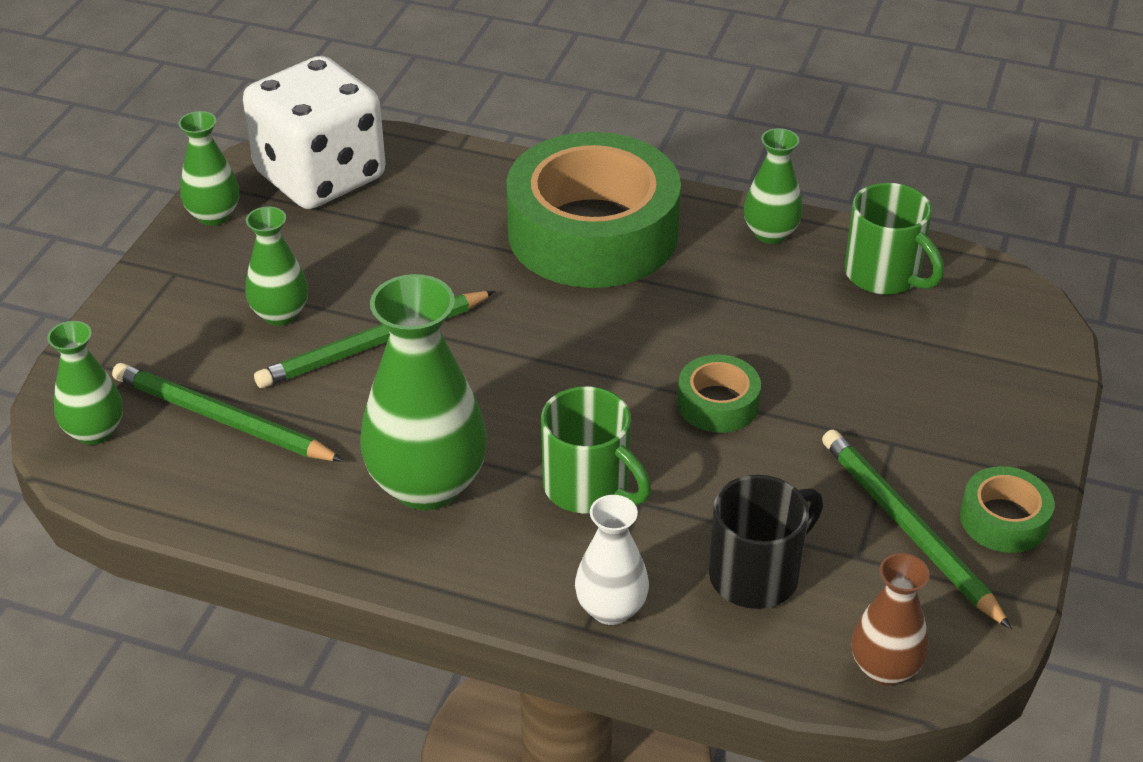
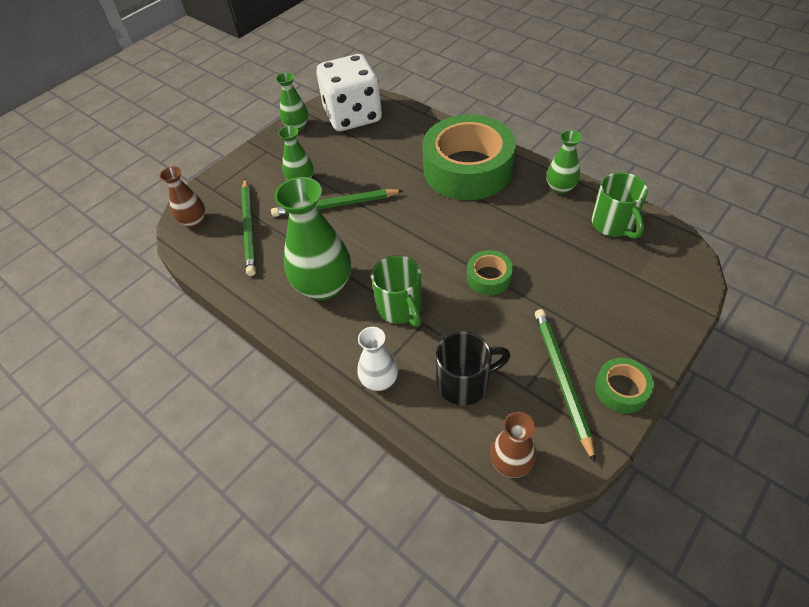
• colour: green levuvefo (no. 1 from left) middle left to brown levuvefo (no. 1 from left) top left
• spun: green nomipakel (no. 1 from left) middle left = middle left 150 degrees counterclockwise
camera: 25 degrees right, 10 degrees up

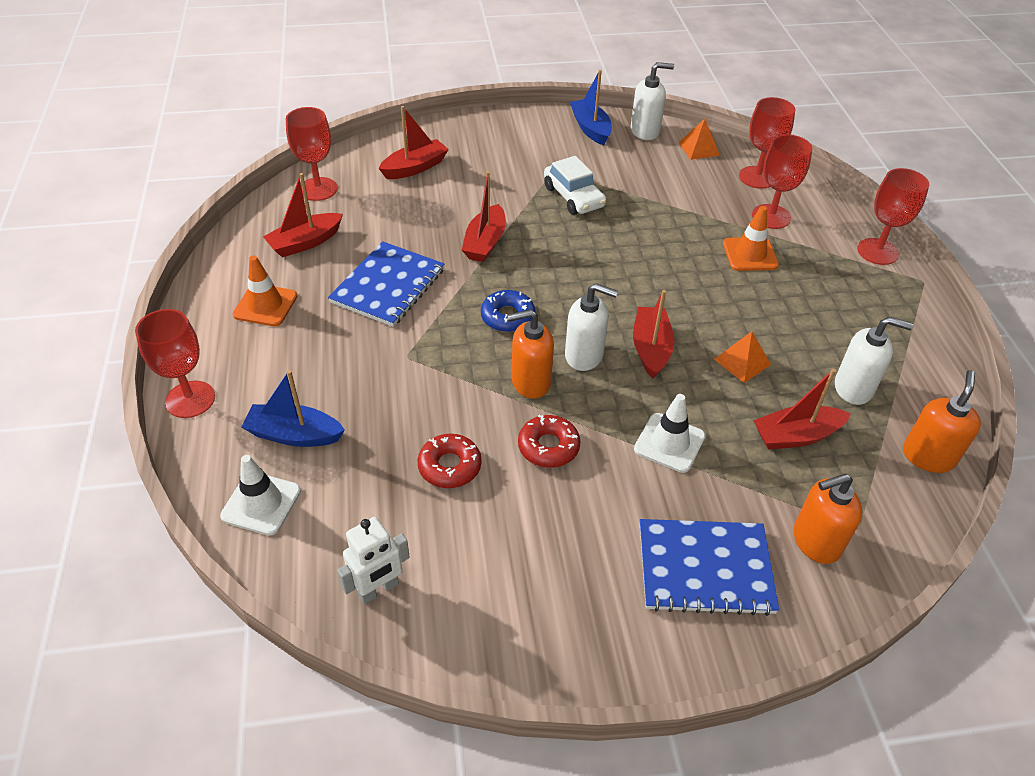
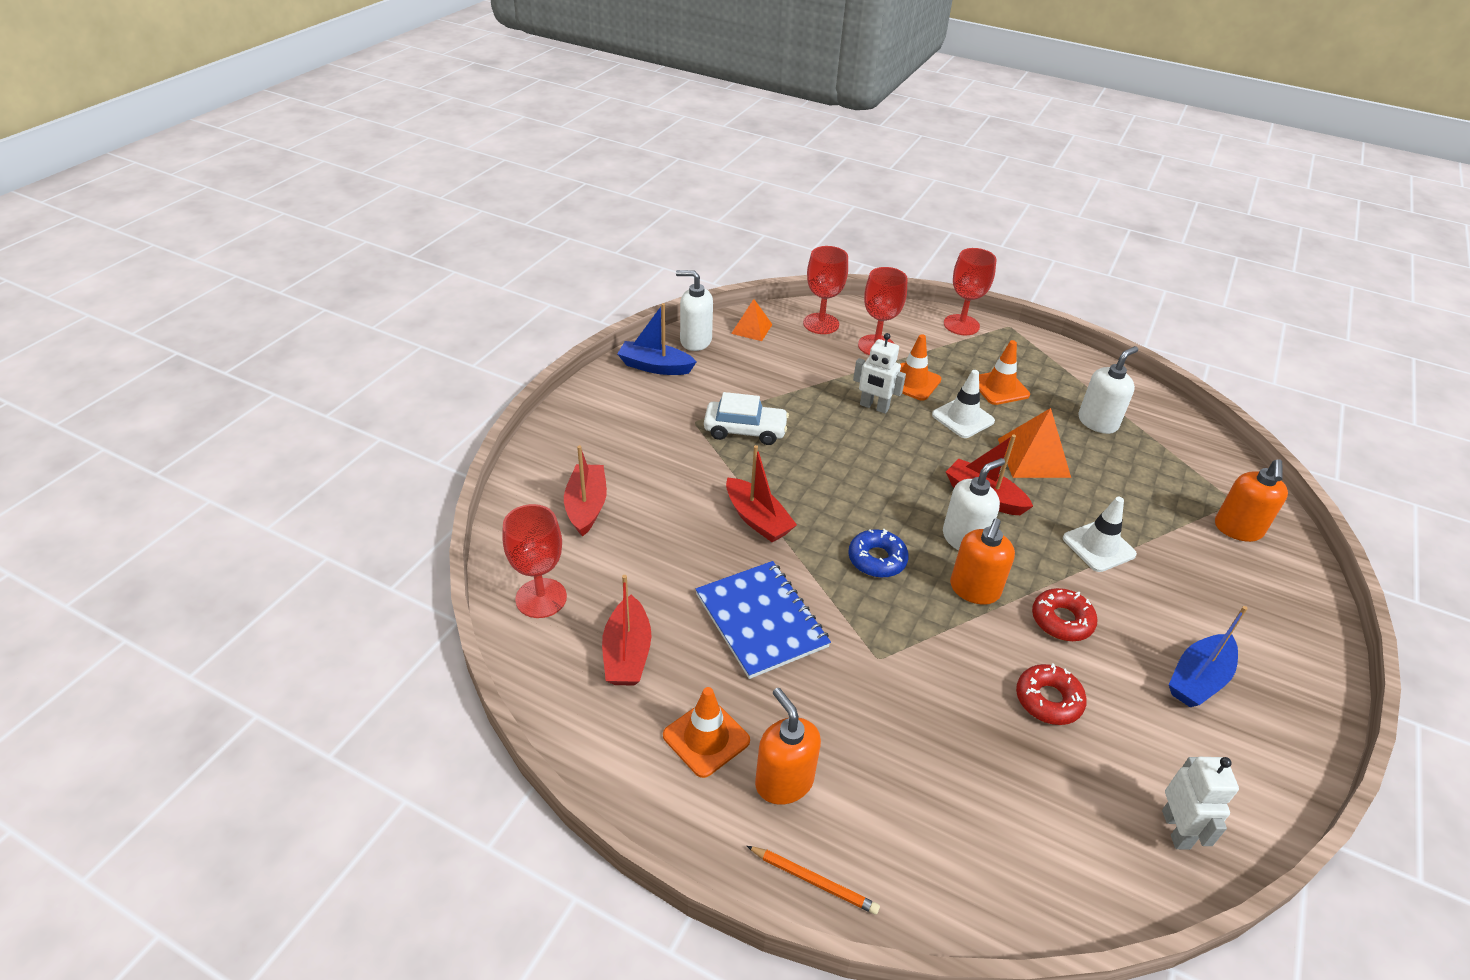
• missing: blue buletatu (no. 2 from left) bottom right
• missing: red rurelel (no. 5 from left) middle right
• appeared: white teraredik (no. 1 from left) centre
• appeared: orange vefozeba (no. 3 from left) middle right
• relocated: white vefozeba (no. 1 from left) middle left to centre
• relocated: blue rurelel (no. 1 from left in the first image) middle left to blue rurelel (no. 2 from left) bottom right
• relocated: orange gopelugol (no. 3 from left in the first image) middle right to orange gopelugol (no. 1 from left) bottom centre
• exchanged: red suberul (no. 1 from left) middle left to orange nomipakel bottom centre
• spun: white gopelugol (no. 2 from left in the first image) top centre = top centre 105 degrees counterclockwise
• size: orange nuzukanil (no. 2 from left) middle right = middle right x1.57
camera: 55 degrees left, 5 degrees down

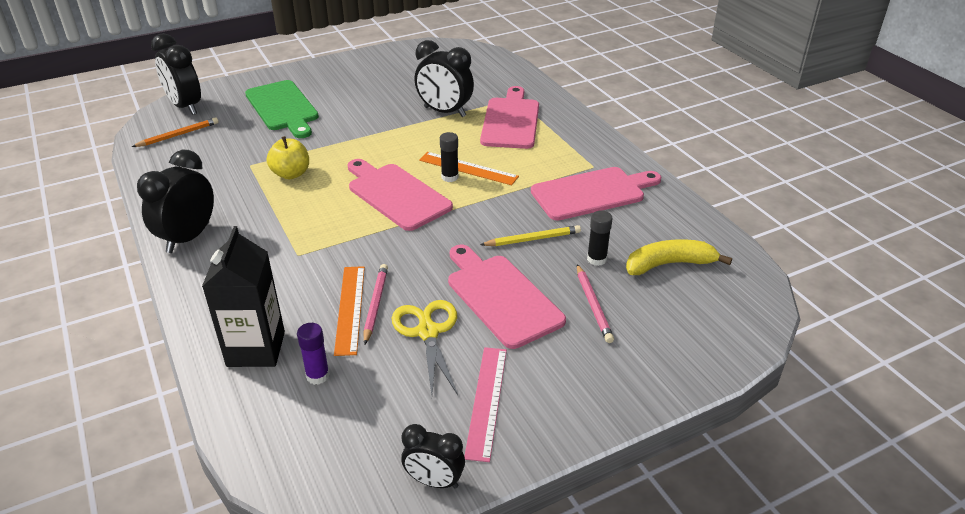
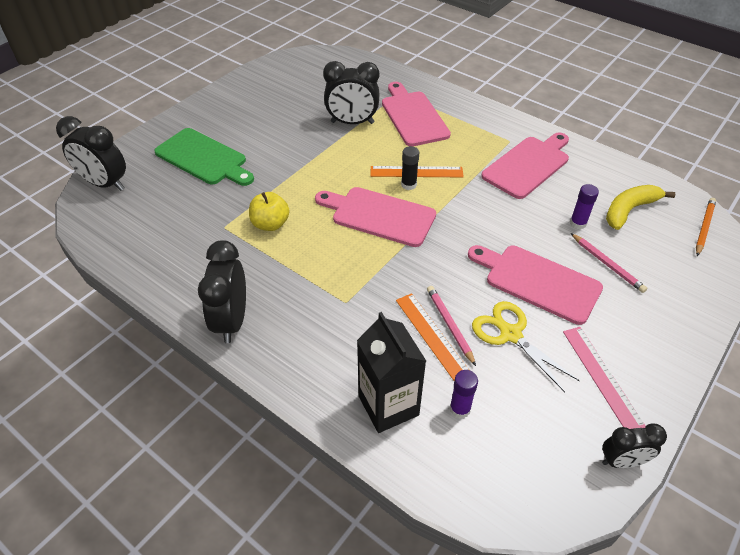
• missing: yellow nomipakel centre
• relocated: orange nomipakel top left to middle right
• colour: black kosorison (no. 2 from left) centre to purple kosorison (no. 2 from left) middle right
camera: 25 degrees left, 10 degrees up

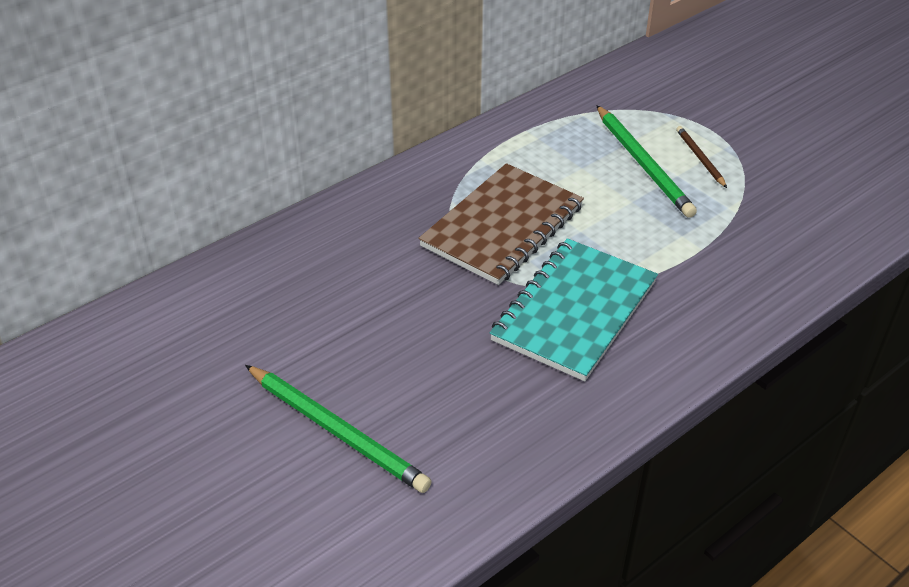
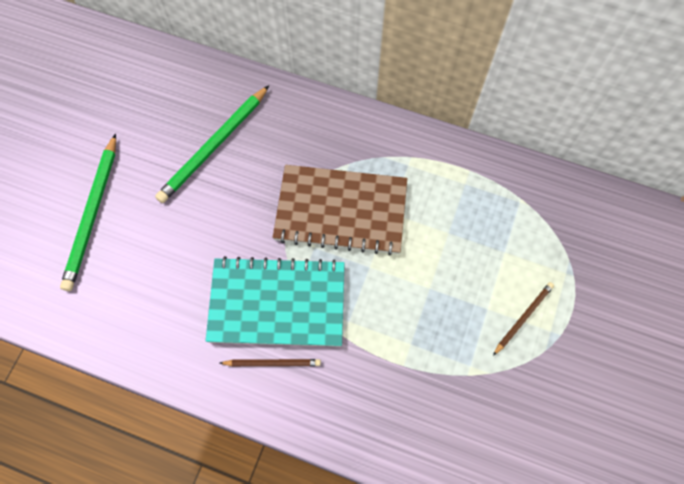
• appeared: brown nomipakel (no. 1 from left) bottom centre
• relocated: green nomipakel (no. 2 from left) top right to top left
camera: 60 degrees right, 25 degrees up

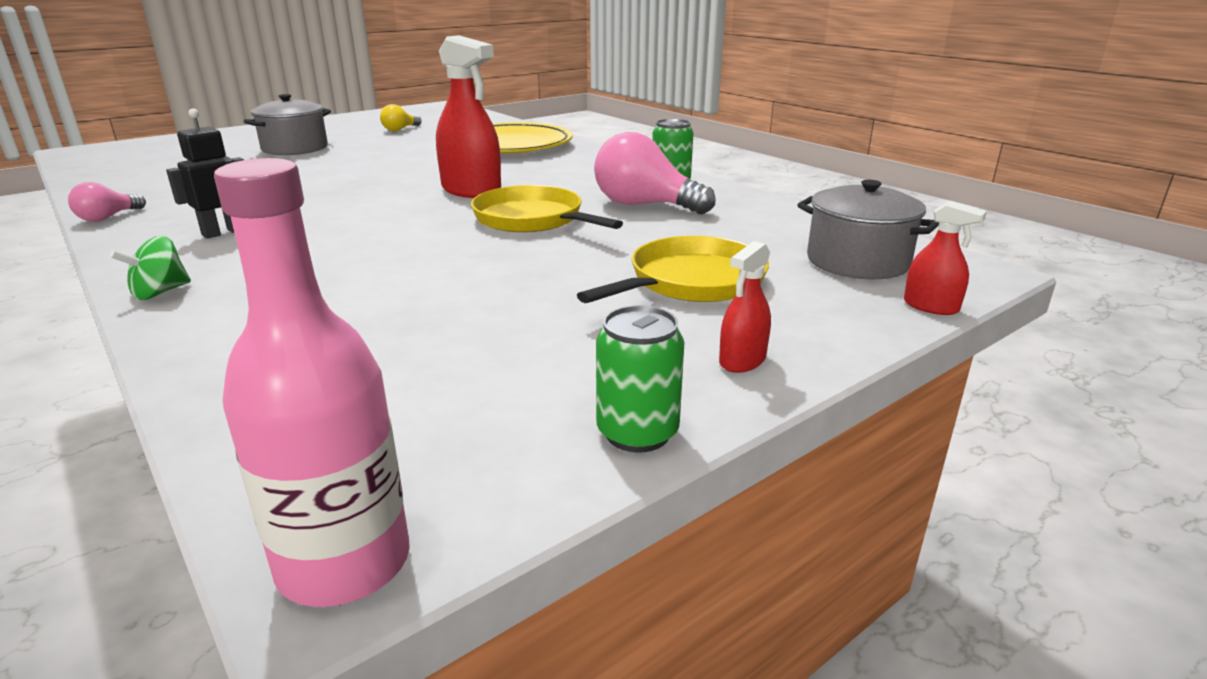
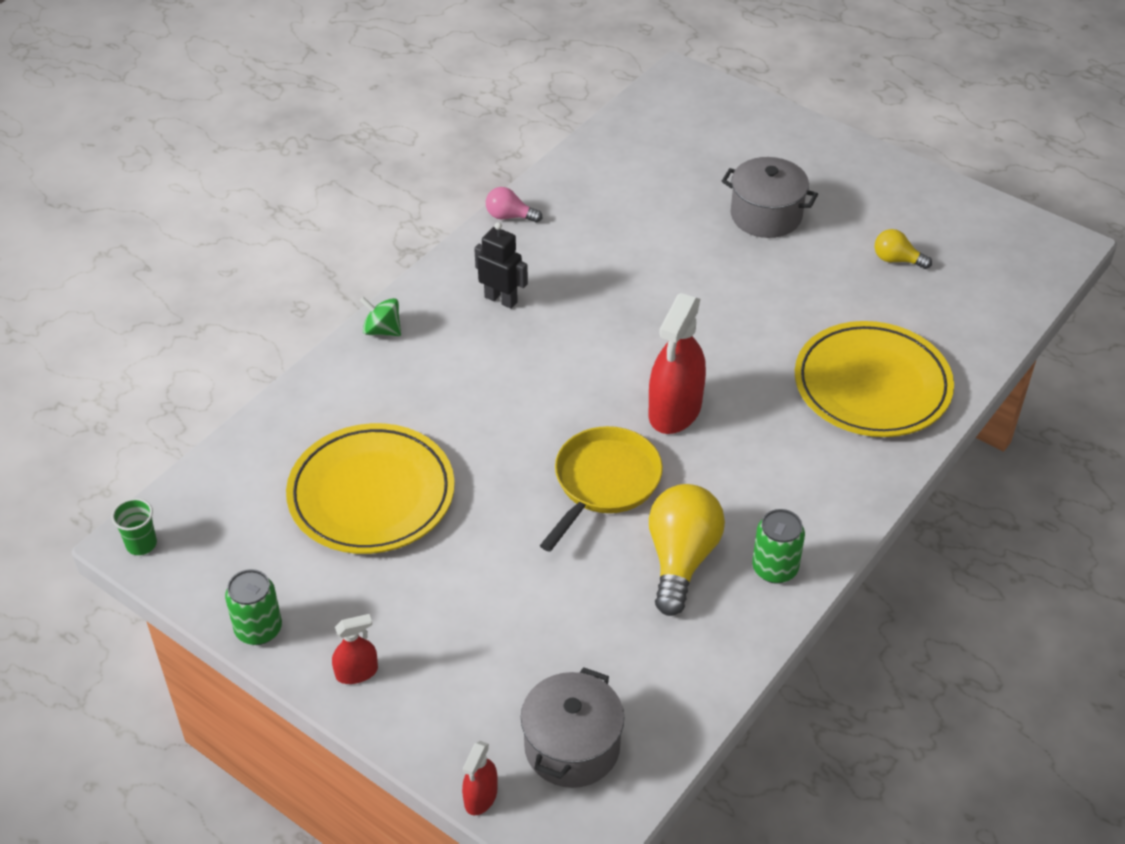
• missing: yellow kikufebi (no. 2 from left) centre
• appeared: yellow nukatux (no. 1 from left) middle left
• exchanged: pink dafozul middle left to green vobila middle left
• colour: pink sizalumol (no. 2 from left) top centre to yellow sizalumol (no. 1 from left) centre
• spun: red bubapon (no. 2 from left in the first image) centre = bottom left 135 degrees clockwise
camera: 75 degrees right, 20 degrees up

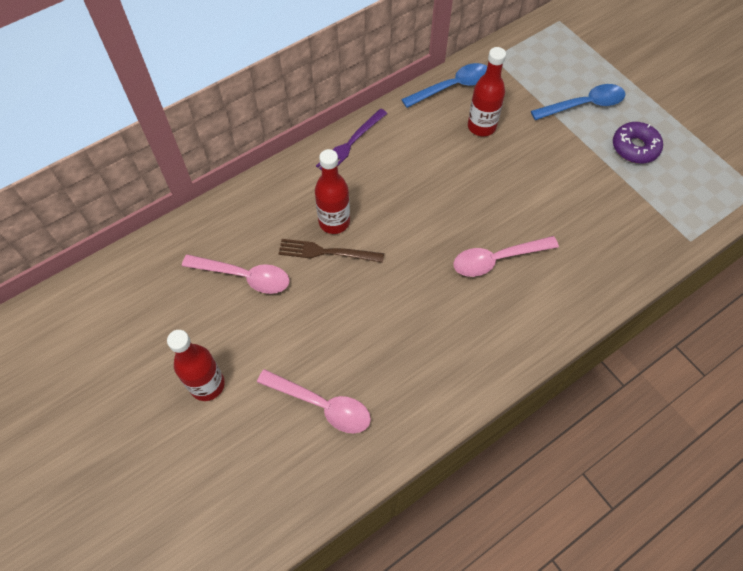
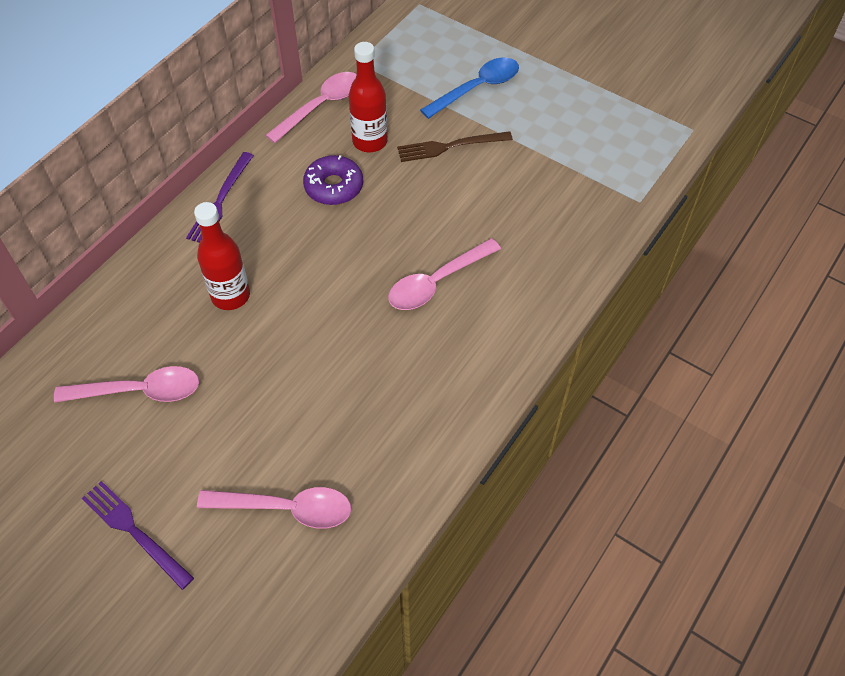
• relocated: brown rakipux centre to top centre
• relocated: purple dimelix top right to top centre
• exchanged: red dafozul (no. 1 from left) middle left to purple rakipux (no. 1 from left) bottom left
• colour: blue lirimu (no. 1 from left) top centre to pink lirimu (no. 3 from left) top centre
camera: 20 degrees left, 5 degrees down

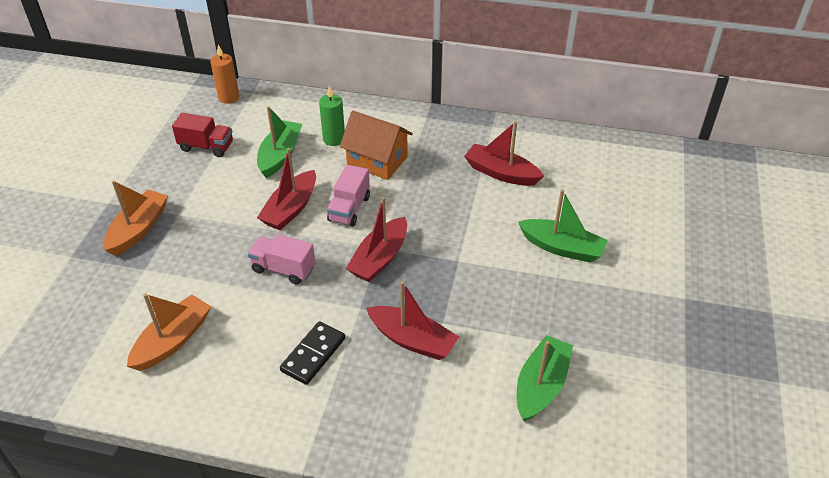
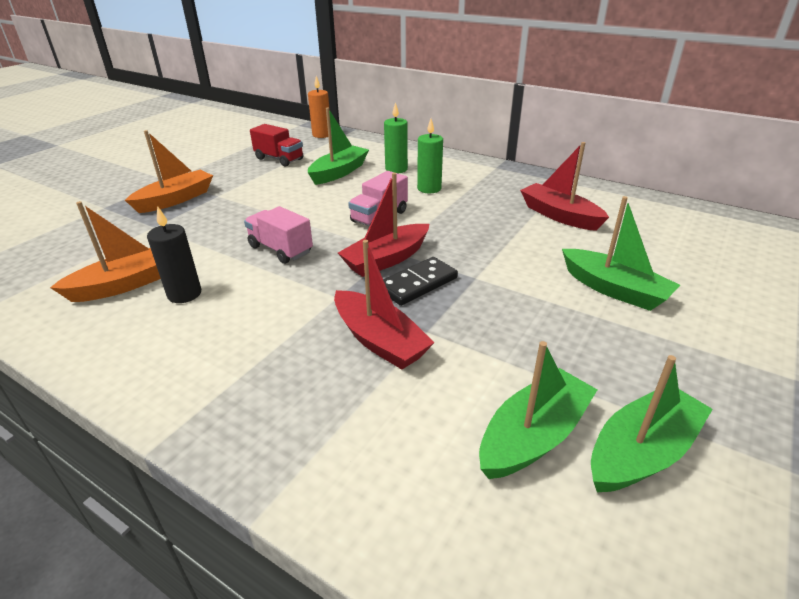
• missing: red rurelel (no. 1 from left) centre
• appeared: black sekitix middle left
• appeared: green rurelel (no. 4 from left) bottom right
• relocated: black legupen bottom centre to centre
• exchanged: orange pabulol top centre to green sekitix (no. 2 from left) top centre
camera: 20 degrees right, 10 degrees down

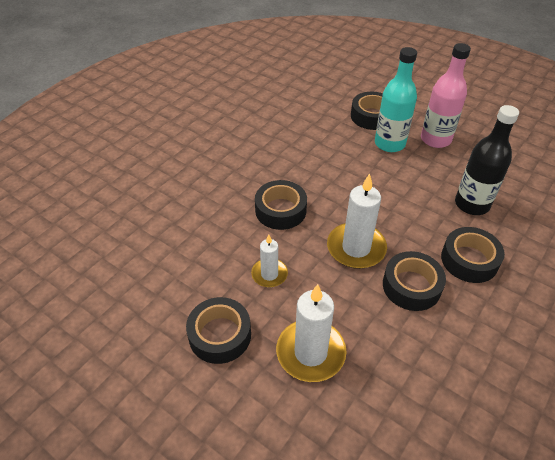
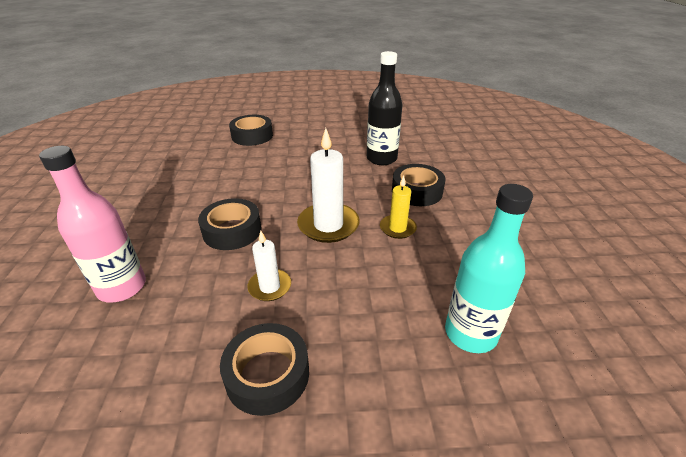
• missing: white sekitix (no. 2 from left) bottom centre
• relocated: turquoise dafozul top right to middle right
• relocated: pink dafozul top right to middle left
• exchanged: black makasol (no. 4 from left) middle right to yellow sekitix centre
camera: 40 degrees left, 10 degrees down

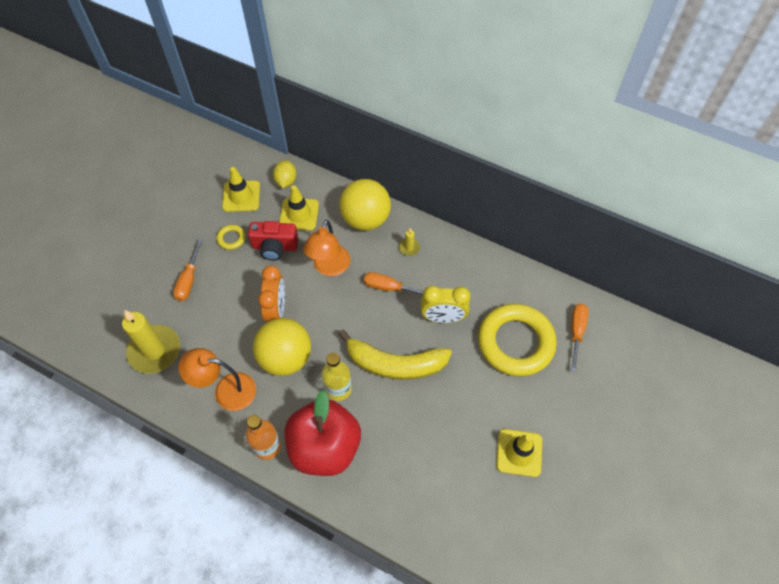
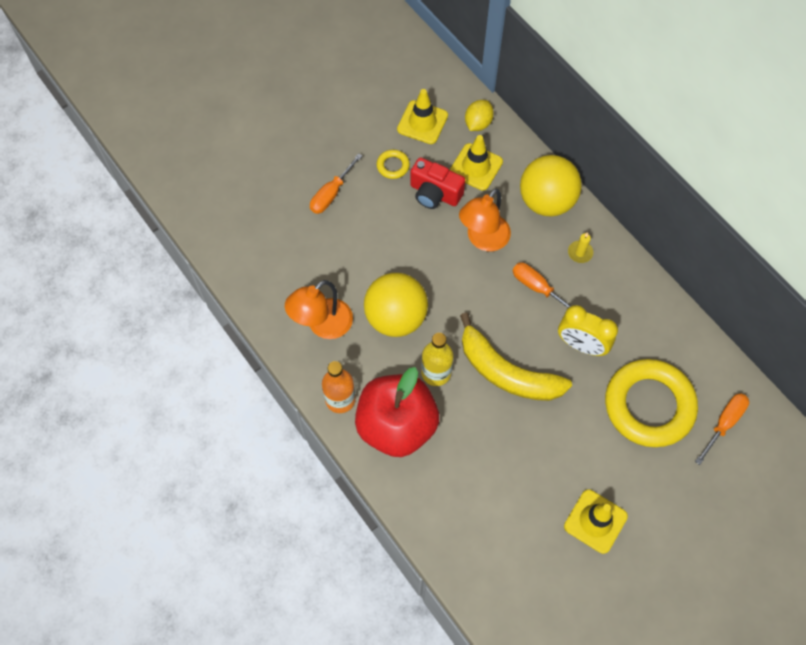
• missing: yellow sekitix (no. 1 from left) middle left
• missing: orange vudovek centre
• spun: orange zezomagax (no. 1 from left) middle left = centre 75 degrees counterclockwise
camera: 25 degrees right, 5 degrees up

